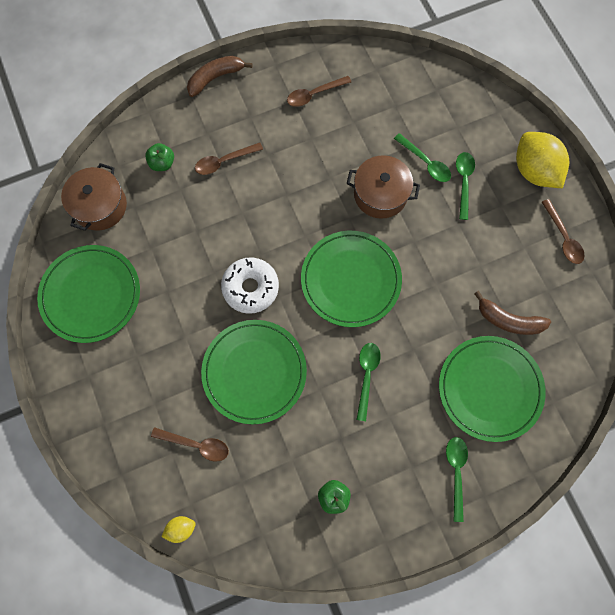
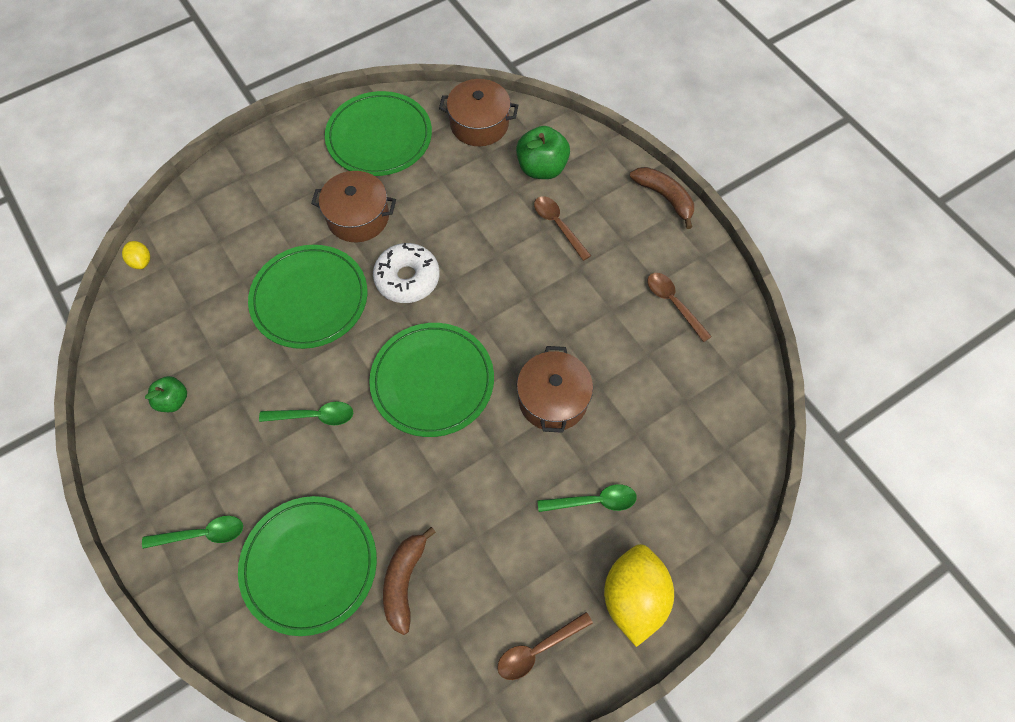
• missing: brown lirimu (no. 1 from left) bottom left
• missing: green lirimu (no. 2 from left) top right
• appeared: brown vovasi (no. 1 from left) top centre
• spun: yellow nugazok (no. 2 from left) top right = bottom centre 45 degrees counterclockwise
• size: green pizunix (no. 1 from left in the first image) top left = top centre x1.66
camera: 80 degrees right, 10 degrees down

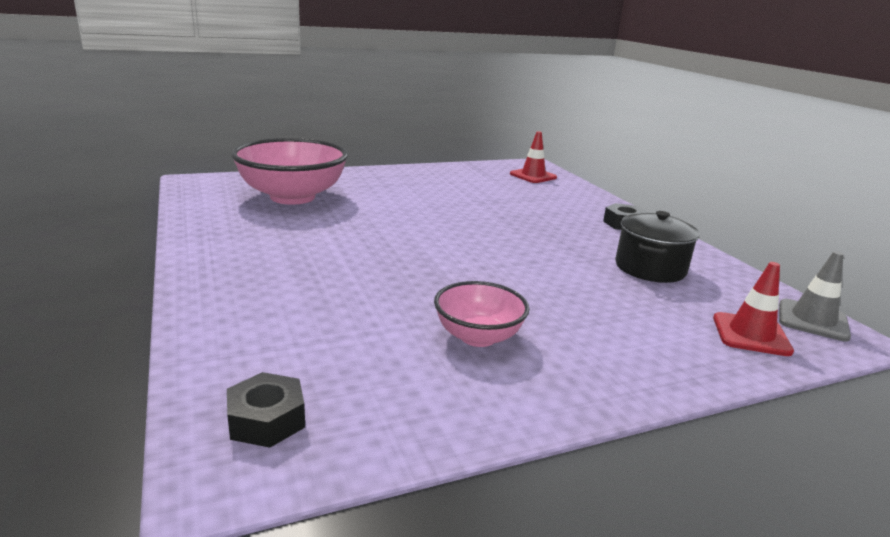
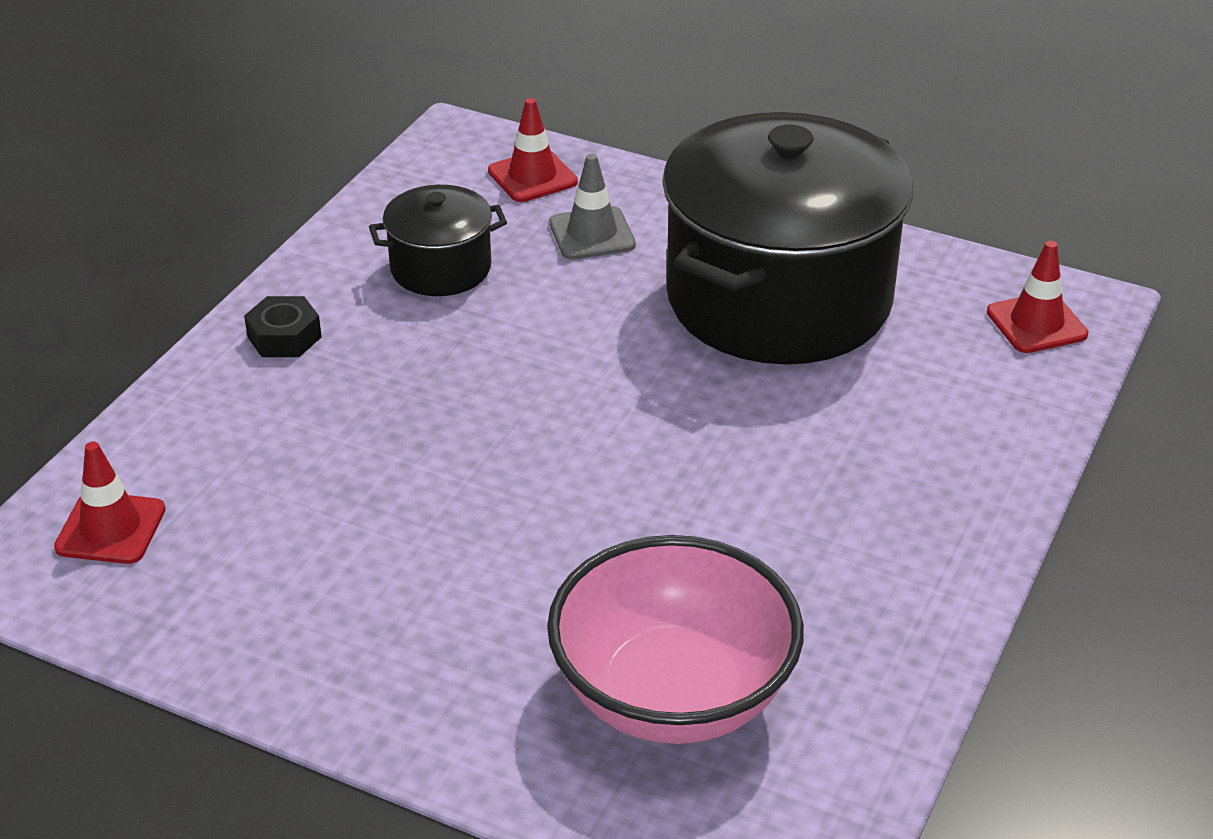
• relocated: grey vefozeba middle right to top centre
• exchanged: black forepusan (no. 1 from left) bottom left to red vefozeba (no. 3 from left) middle right
• exchanged: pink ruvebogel (no. 2 from left) centre to black vovasi (no. 2 from left) top centre
camera: 130 degrees left, 15 degrees up

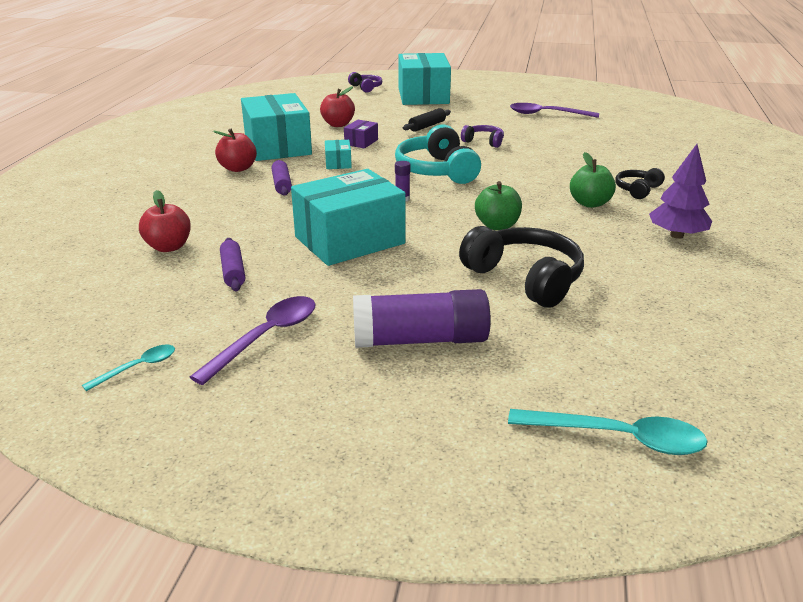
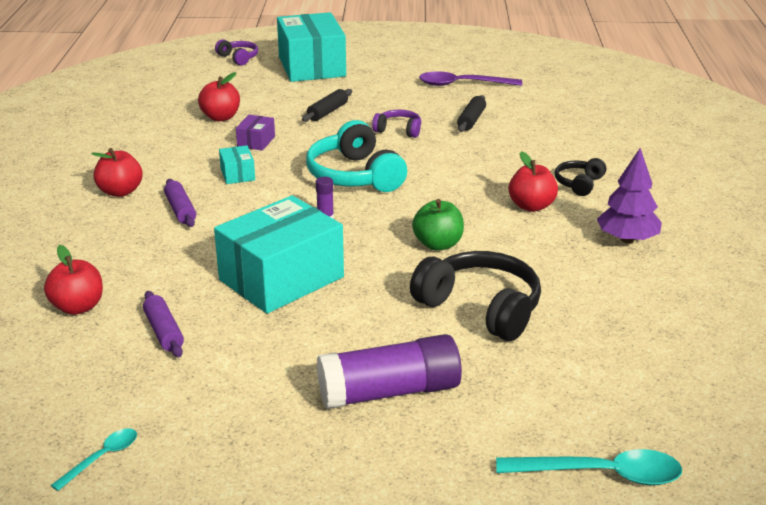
• missing: purple lirimu (no. 1 from left) middle left
• missing: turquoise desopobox (no. 1 from left) top centre
• appeared: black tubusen (no. 2 from left) top centre
• colour: green pizunix (no. 2 from left) top right to red pizunix (no. 4 from left) middle right
camera: 10 degrees left, 0 degrees up

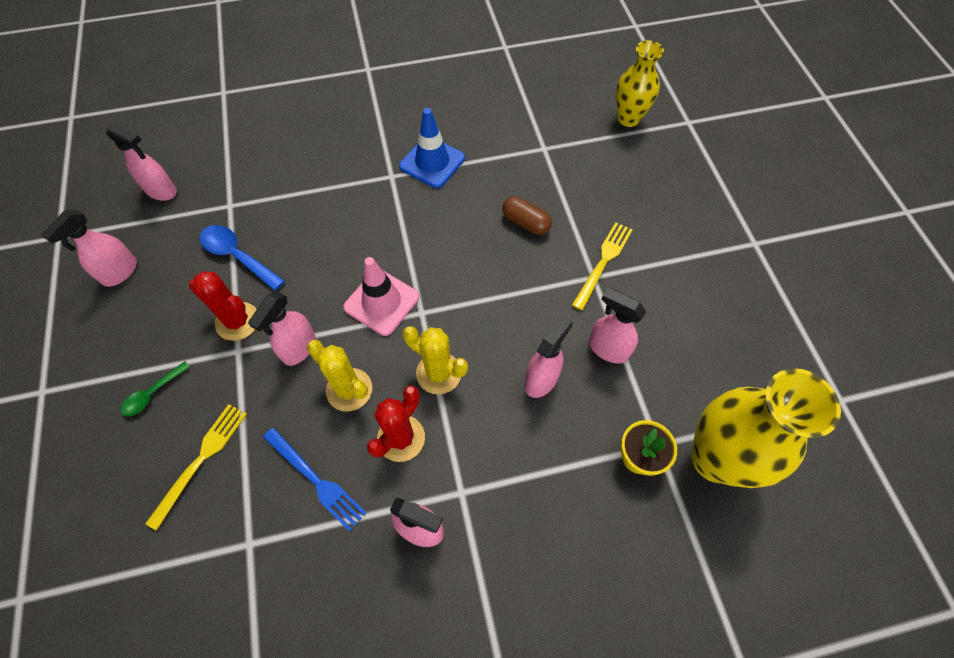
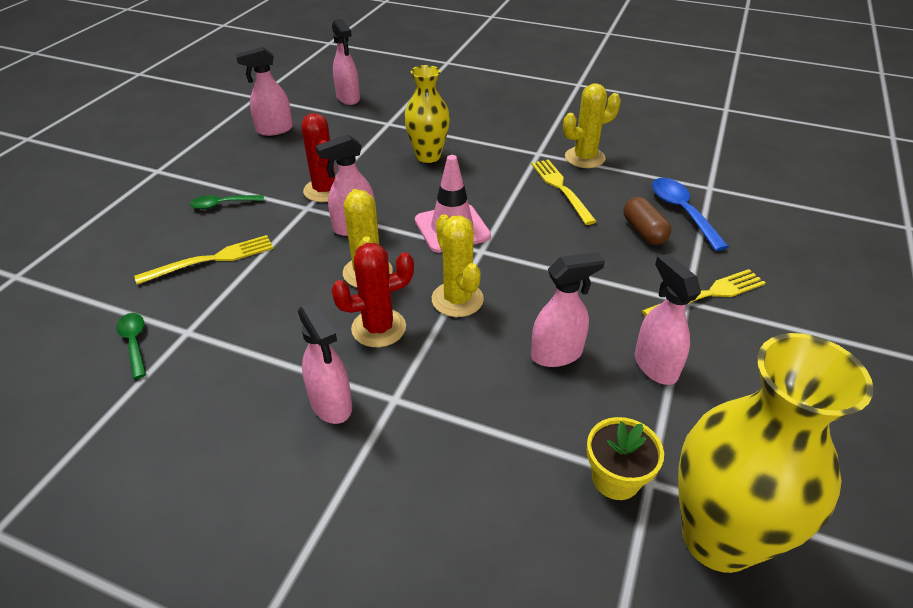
• missing: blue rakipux bottom left
• appeared: green lirimu (no. 1 from left) middle left
• appeared: yellow rakipux (no. 2 from left) top centre
• relocated: blue lirimu middle left to middle right
• relocated: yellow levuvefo (no. 1 from left) top right to top centre
• exchanged: blue vefozeba top centre to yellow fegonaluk (no. 3 from left) top centre
camera: 35 degrees right, 20 degrees down

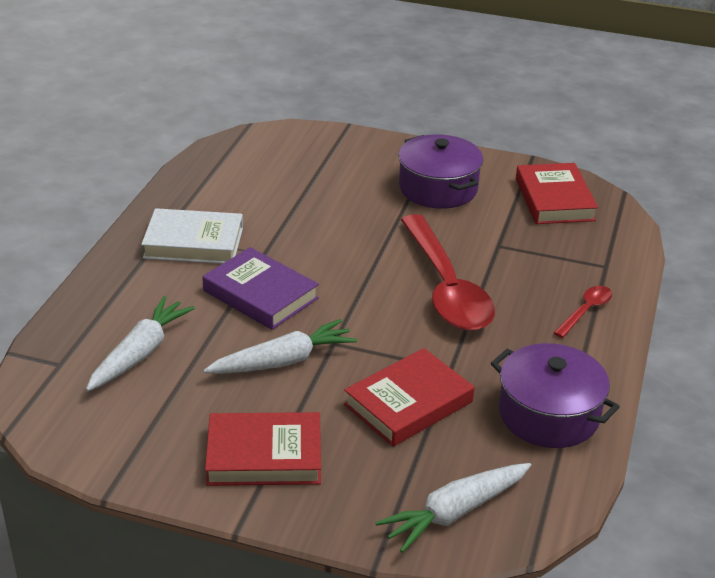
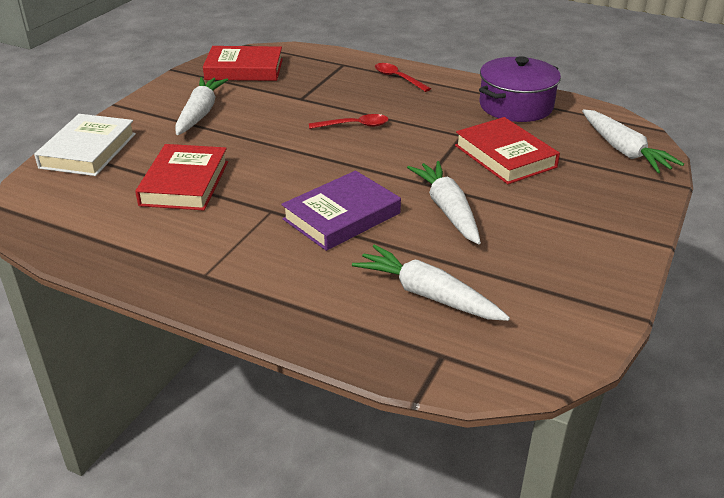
• relocated: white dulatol middle left to top left
• relocated: red dulatol (no. 1 from left) bottom centre to middle left
• exchanged: purple vovasi (no. 1 from left) top centre to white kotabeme (no. 1 from left) top left
• size: red lirimu (no. 1 from left) centre = top centre x0.44
camera: 80 degrees left, 0 degrees up

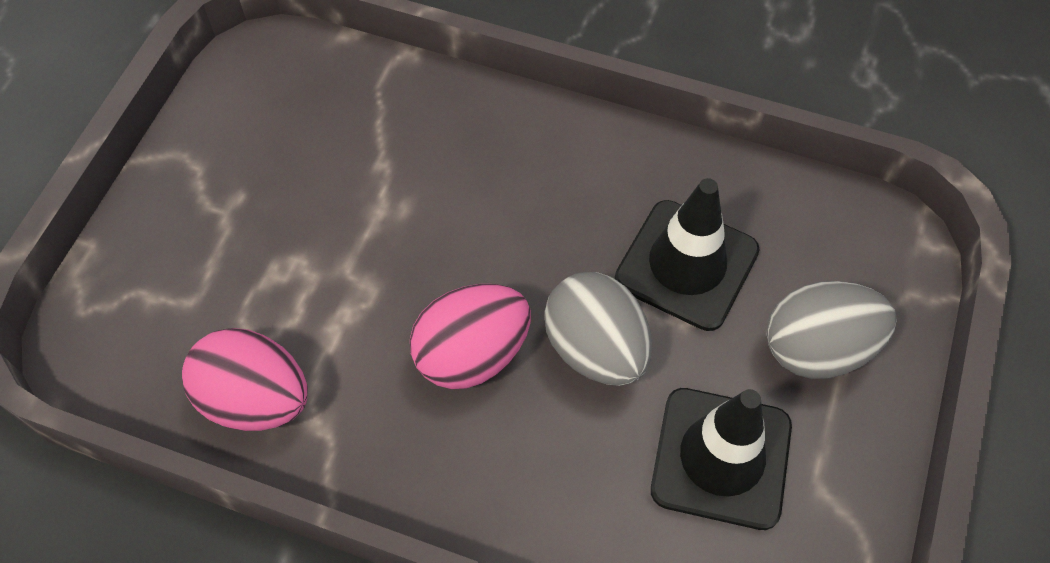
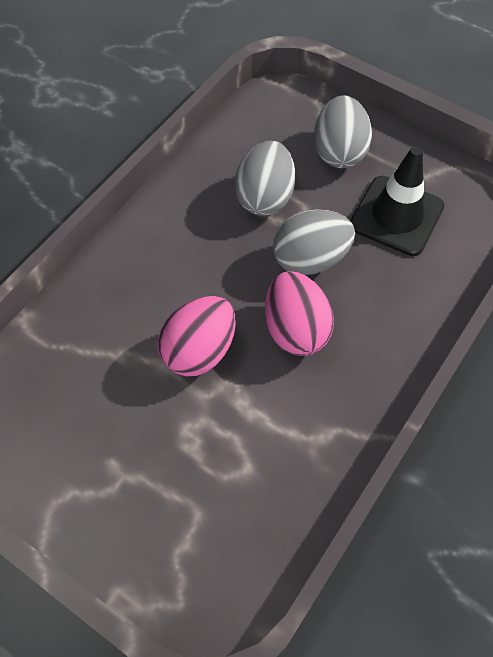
• relocated: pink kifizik (no. 1 from left) bottom left to centre
• exchanged: black vefozeba (no. 1 from left) centre to grey kifizik (no. 1 from left) top centre
camera: 75 degrees left, 0 degrees up

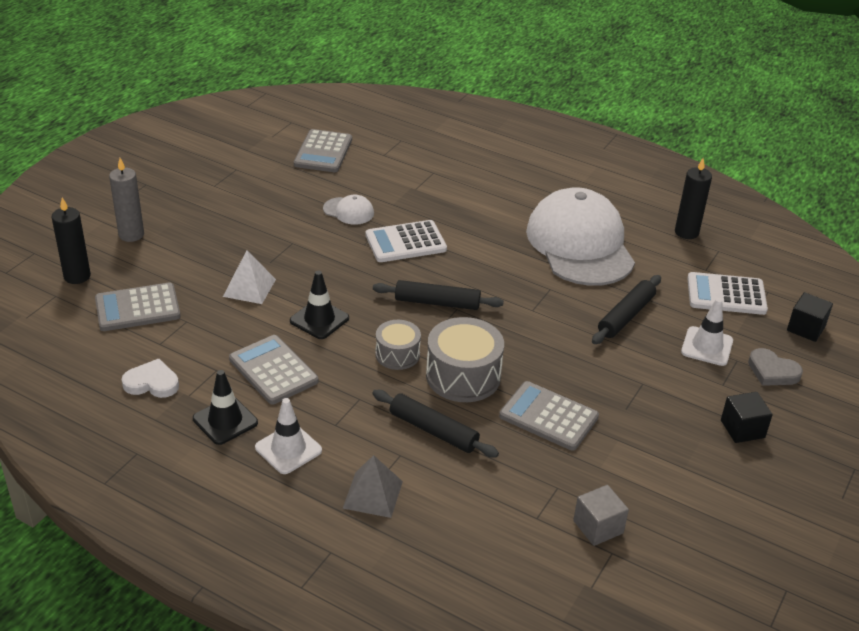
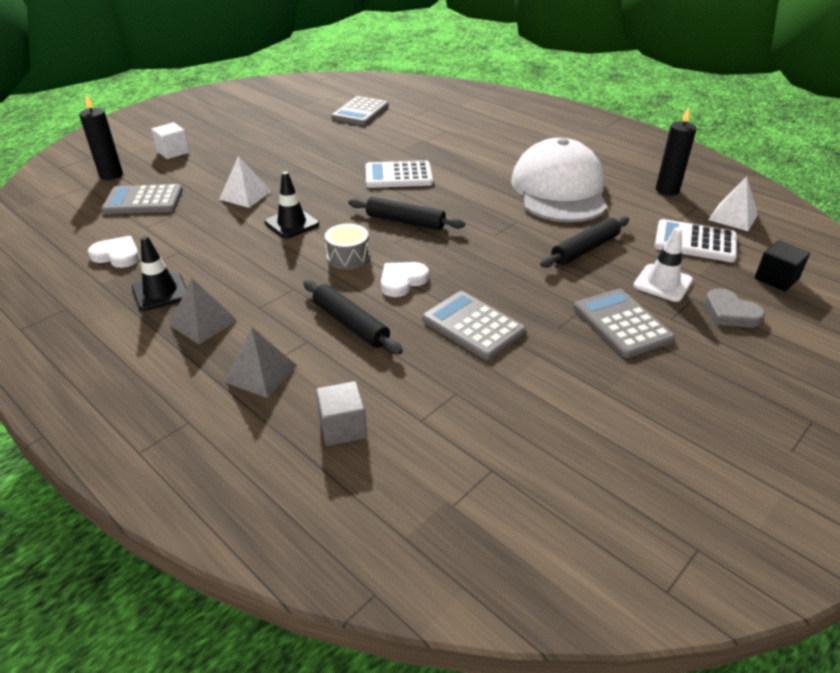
• missing: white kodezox (no. 1 from left) top centre
• missing: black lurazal (no. 1 from left) middle right
• appeared: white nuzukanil (no. 2 from left) top right
• relocated: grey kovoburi (no. 2 from left in the first image) middle left to grey kovoburi (no. 4 from left) middle right
• relocated: grey lurazal bottom right to centre
• exchanged: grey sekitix top left to white lurazal top left
• exchanged: white vefozeba (no. 1 from left) bottom centre to grey nuzukanil (no. 1 from left) middle left
• exchanged: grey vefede (no. 2 from left) centre to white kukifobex (no. 2 from left) centre
camera: 15 degrees right, 0 degrees up

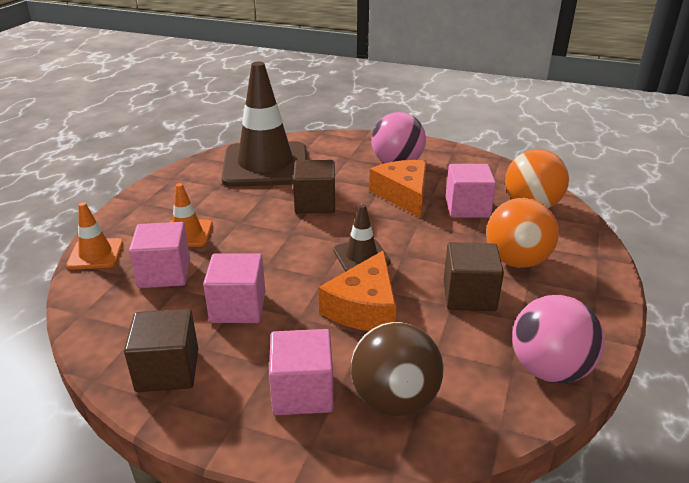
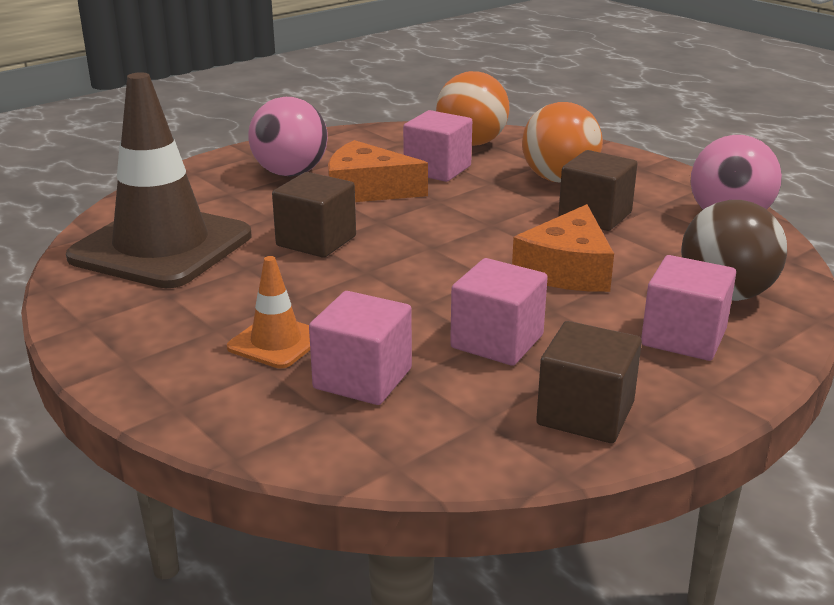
• missing: orange vefozeba (no. 1 from left) middle left
• missing: brown vefozeba (no. 2 from left) centre
• spun: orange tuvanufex (no. 1 from left in the first image) centre = middle right 60 degrees clockwise
camera: 60 degrees left, 5 degrees down

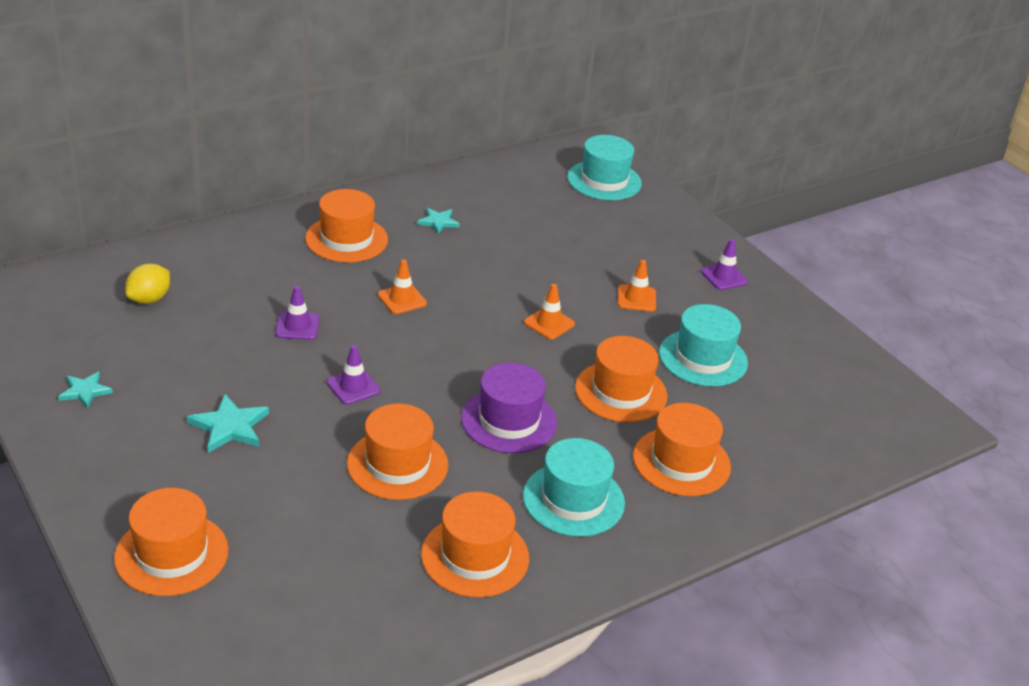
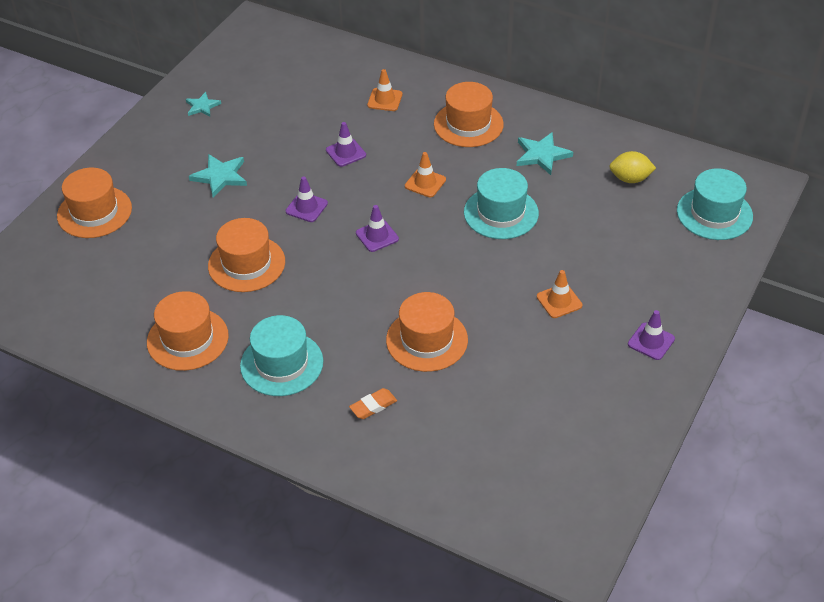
• missing: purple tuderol centre
• appeared: purple vefozeba (no. 3 from left) centre
• relocated: yellow nugazok middle left to top right
• relocated: orange vefozeba (no. 2 from left in the first image) centre to orange vefozeba (no. 1 from left) top centre
• relocated: turquoise tuderol (no. 3 from left in the first image) middle right to turquoise tuderol (no. 2 from left) centre
• exchanged: orange tuderol (no. 6 from left) centre to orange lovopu bottom centre
• size: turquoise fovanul (no. 3 from left) top centre = top centre x1.54
camera: 65 degrees right, 10 degrees up

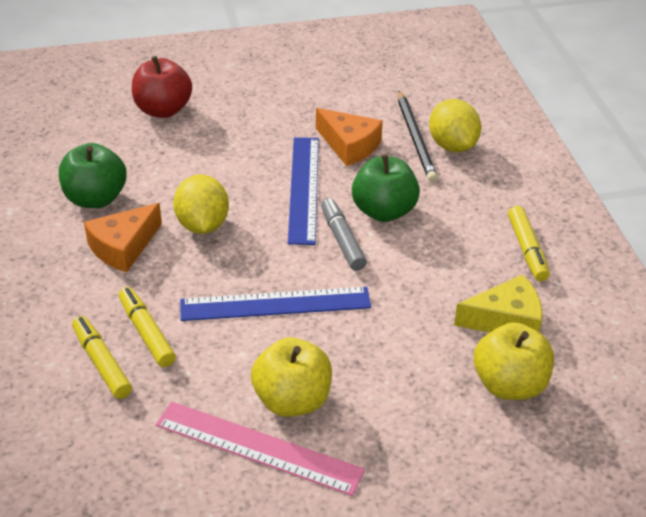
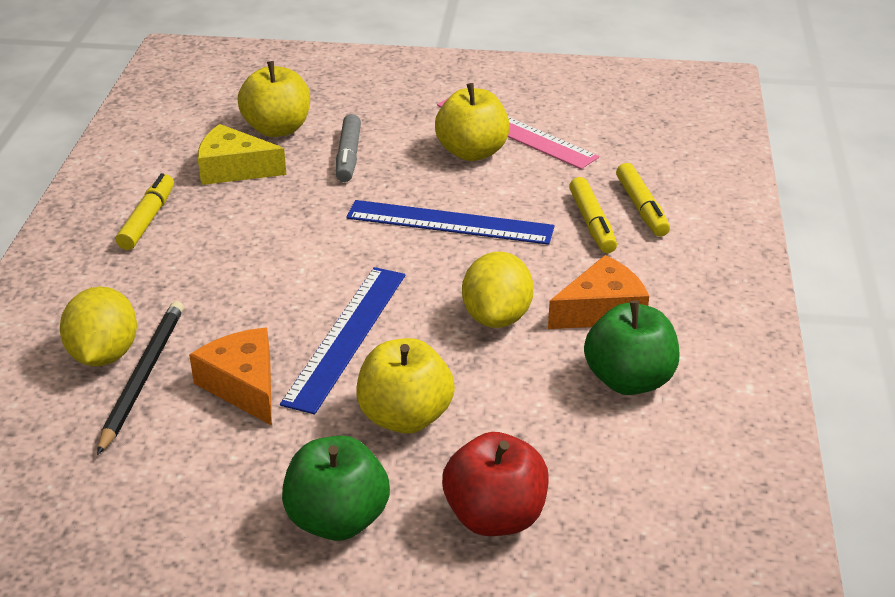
• appeared: yellow pizunix (no. 2 from left) centre
• relocated: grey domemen centre to top centre
• relocated: green pizunix (no. 2 from left in the first image) centre to green pizunix (no. 1 from left) bottom centre
camera: 160 degrees left, 5 degrees down

